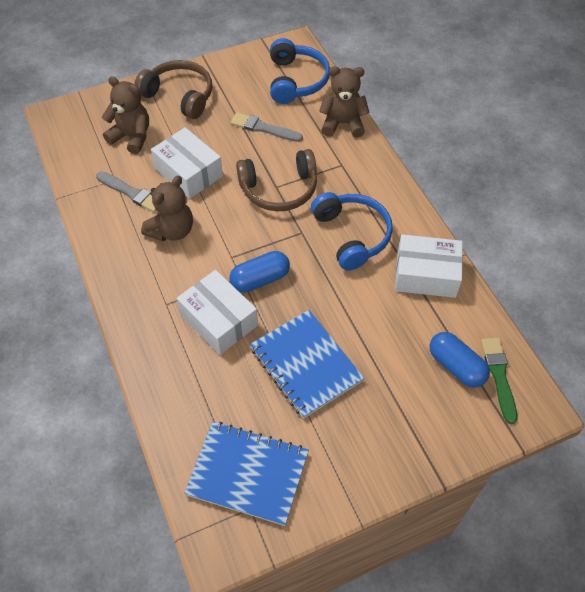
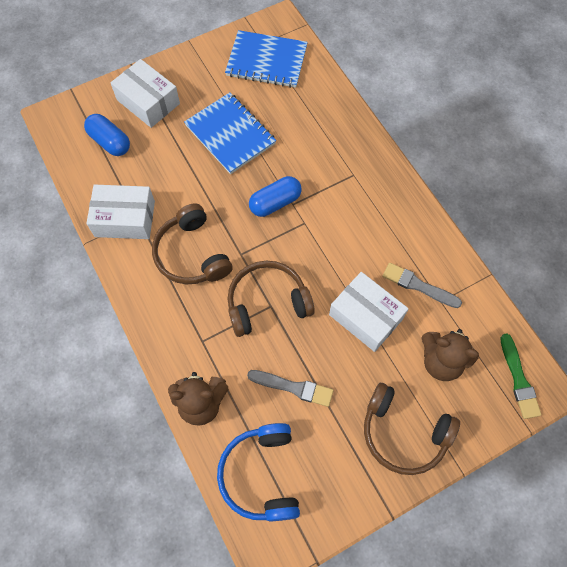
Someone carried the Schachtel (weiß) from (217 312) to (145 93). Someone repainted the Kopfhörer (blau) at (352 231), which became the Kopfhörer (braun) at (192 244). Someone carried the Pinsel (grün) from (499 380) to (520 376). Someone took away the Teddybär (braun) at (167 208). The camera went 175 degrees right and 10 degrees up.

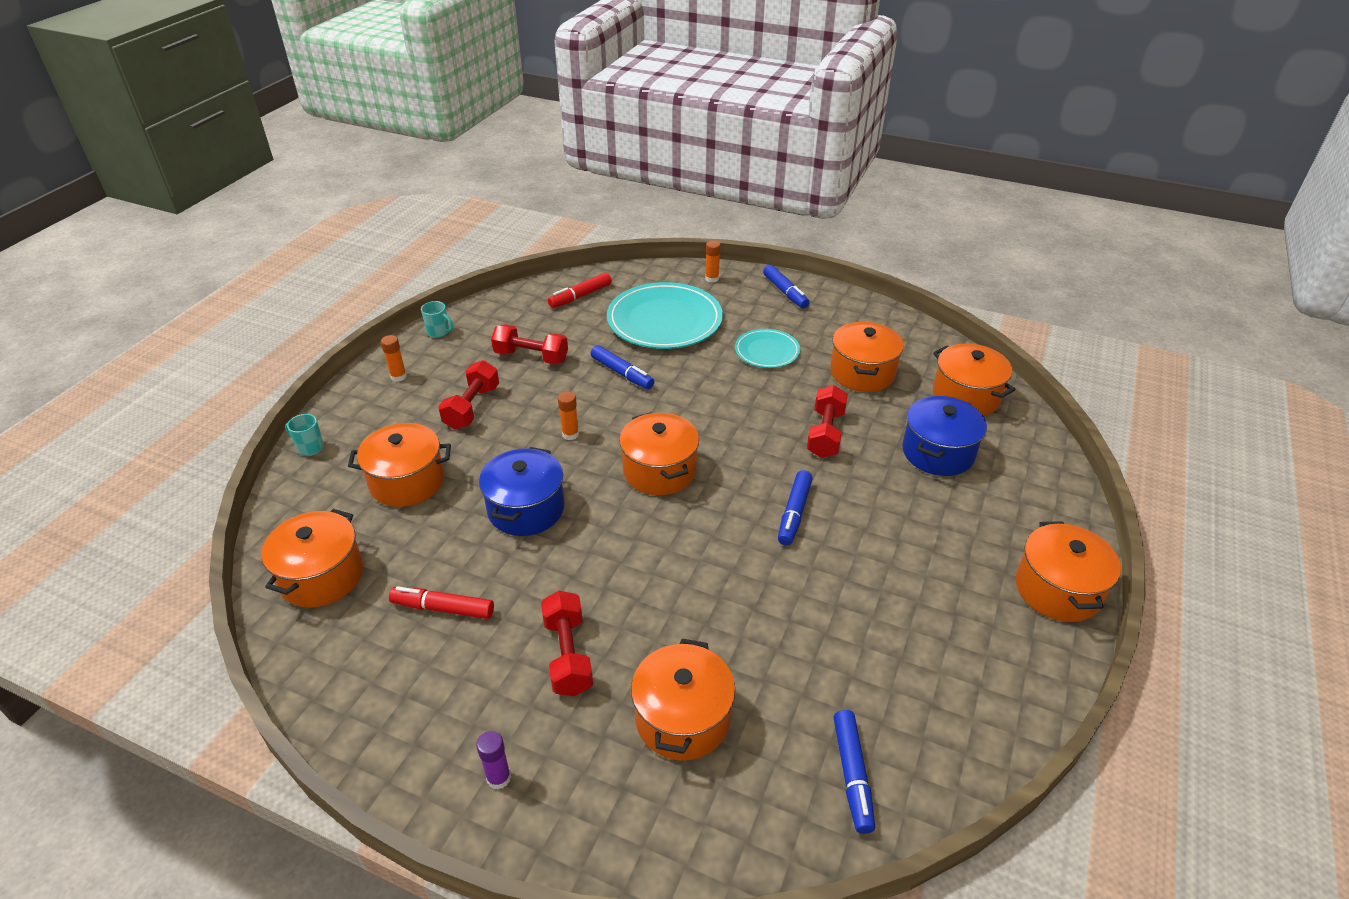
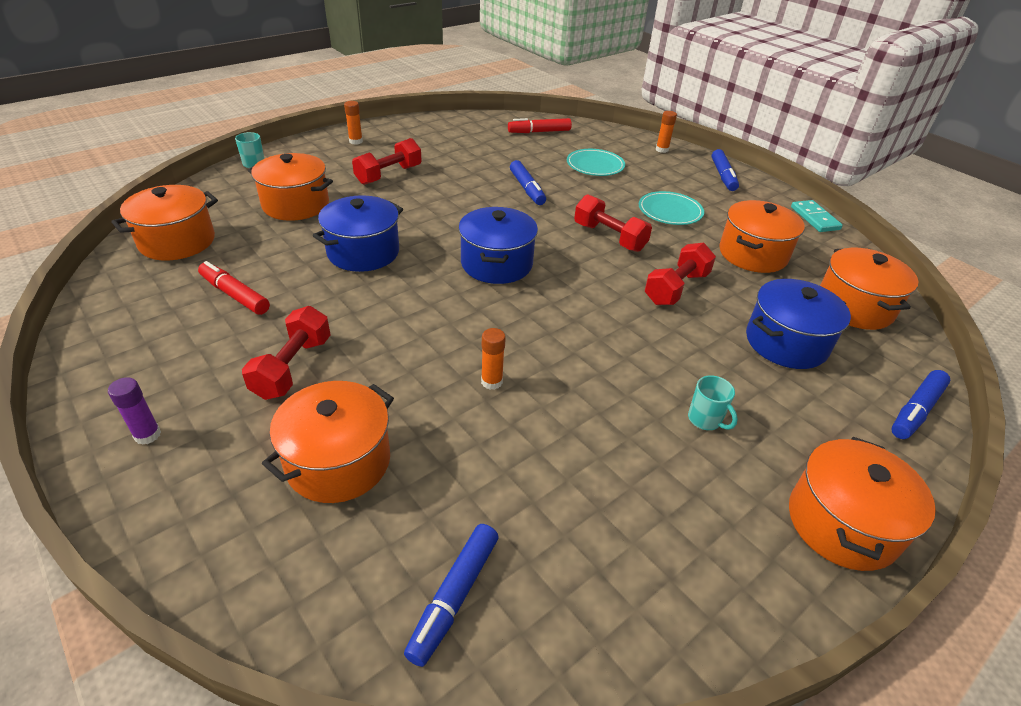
Someone repainted the Kochtopf (orange) at (659 453), which became the Kochtopf (blau) at (498 245). Someone carried the Klebestift (orange) from (568 415) to (493 359). Someone scaled the Teller (türkis) at (665 315) by 0.54. Someone carried the Hantel (rot) from (529 344) to (613 223). Someone carried the Tasse (türkis) from (437 319) to (713 402). Someone put down the Dominostein (türkis) at (817 216). Someone carried the Filzstift (blau) from (795 508) to (920 404). The camera went 25 degrees right and 0 degrees up.

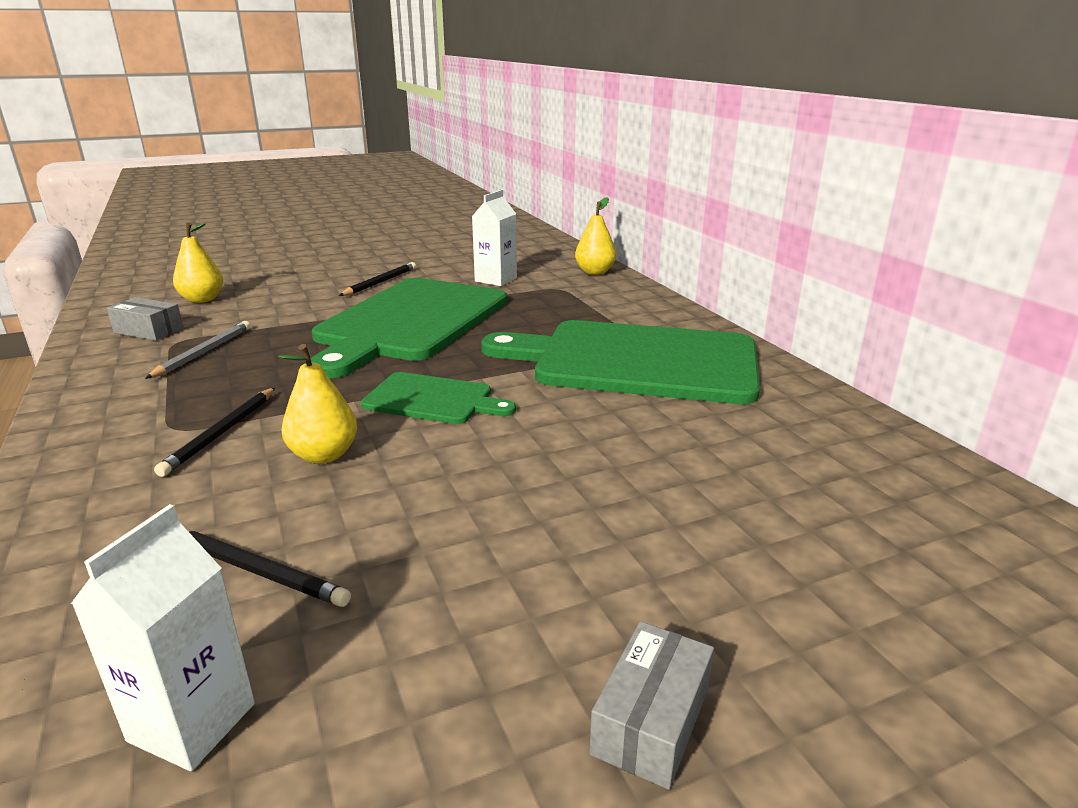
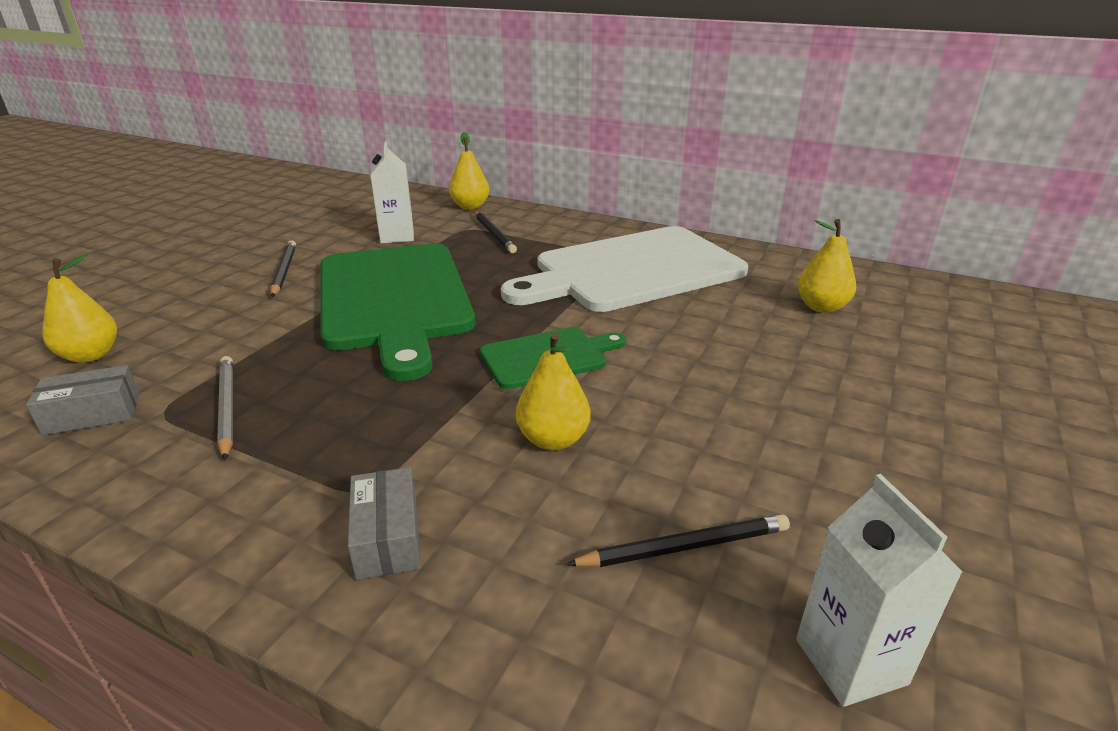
Someone carried the Schachtel (grau) from (651 705) to (384 523). Someone carried the Bleistift (schwarz) from (214 432) to (496 232). Someone repainted the Schneidebrett (grün) at (620 362), which became the Schneidebrett (weiß) at (624 269). Someone put down the Birne (gelb) at (827 266). The camera went 40 degrees left and 5 degrees up.

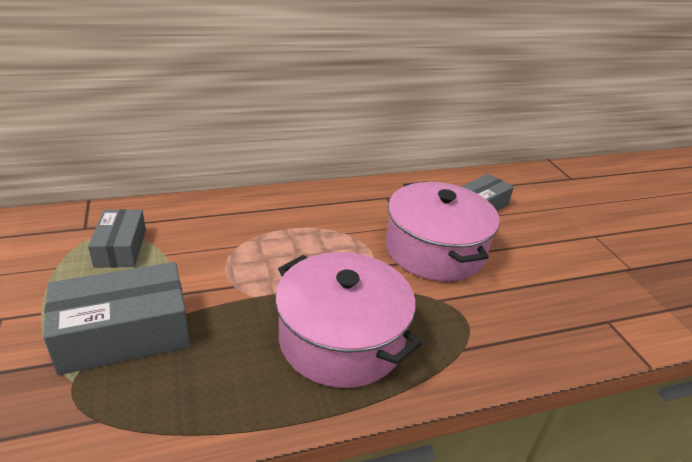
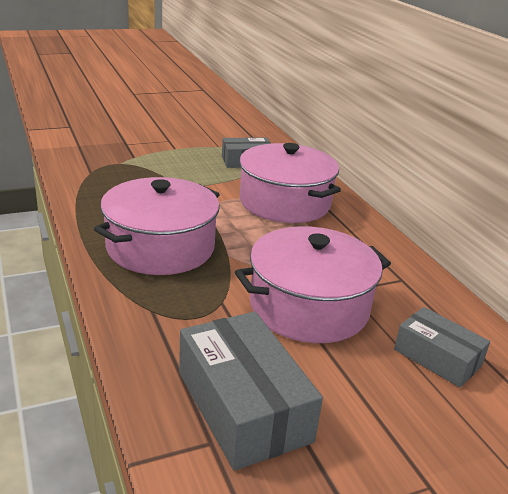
Someone carried the Schachtel (grau) from (116 318) to (251 391). Someone put down the Kochtopf (rosa) at (290 183). The camera went 85 degrees right and 5 degrees down.

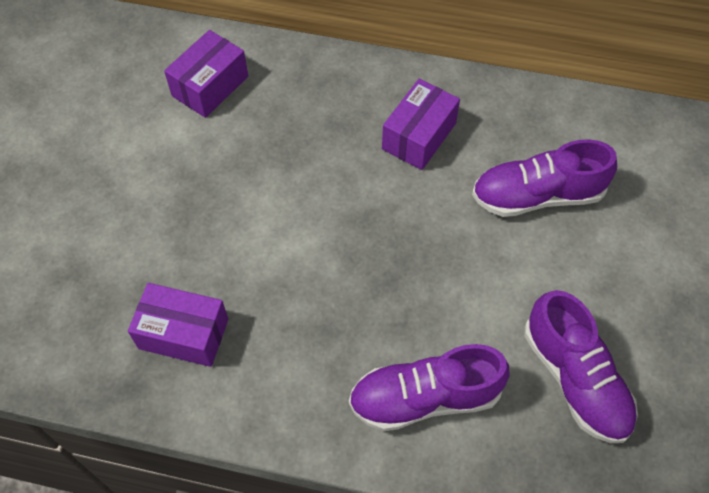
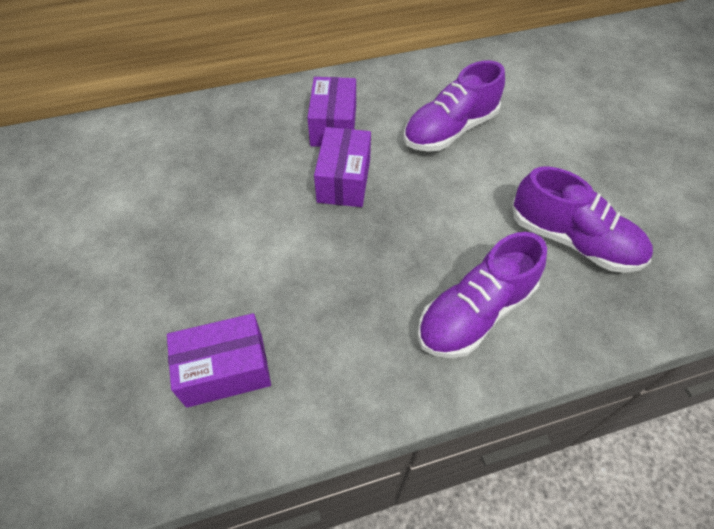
Someone carried the Schachtel (lila) from (206 74) to (342 167). The camera went 30 degrees left and 5 degrees down.

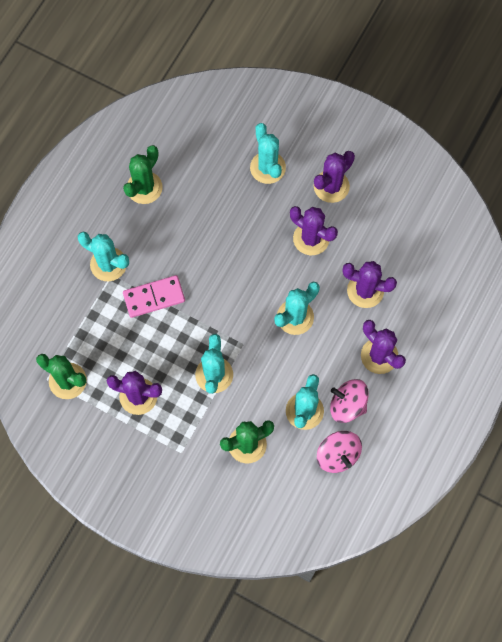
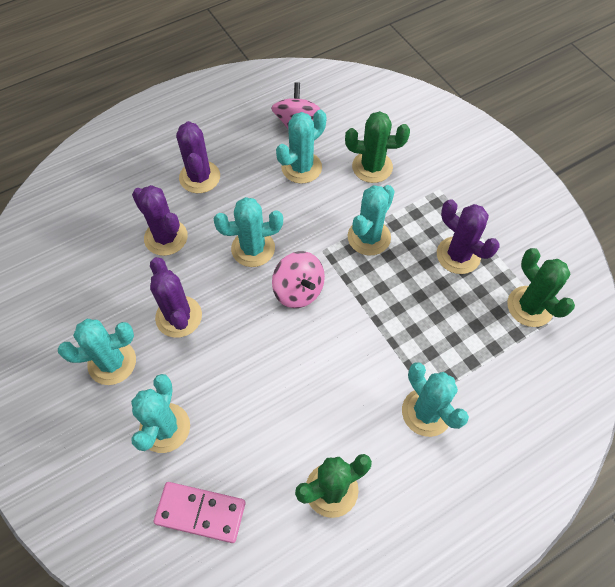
Someone repainted the Kaktus (lila) at (334 177), which became the Kaktus (türkis) at (97 352). Someone carried the Dominostein (rosa) from (154 296) to (199 512). Someone carried the Kreisel (rosa) from (349 401) to (298 279). The camera went 150 degrees left and 10 degrees down.

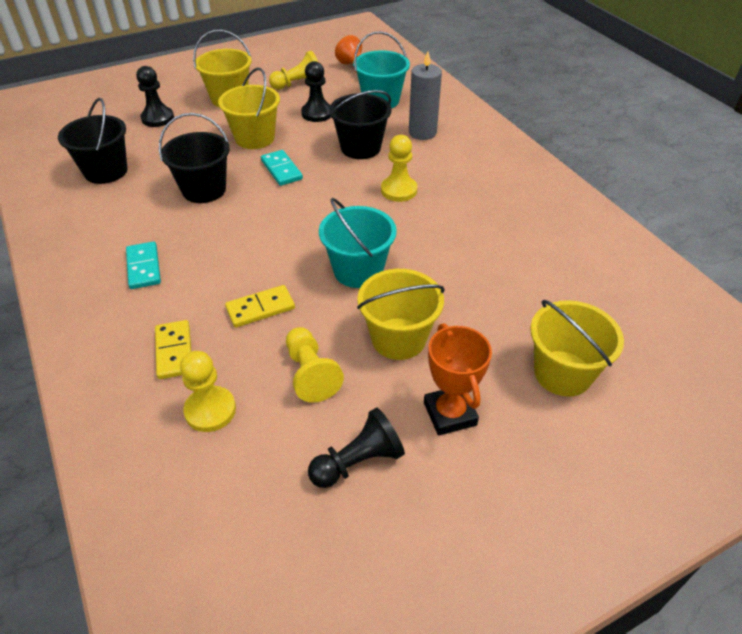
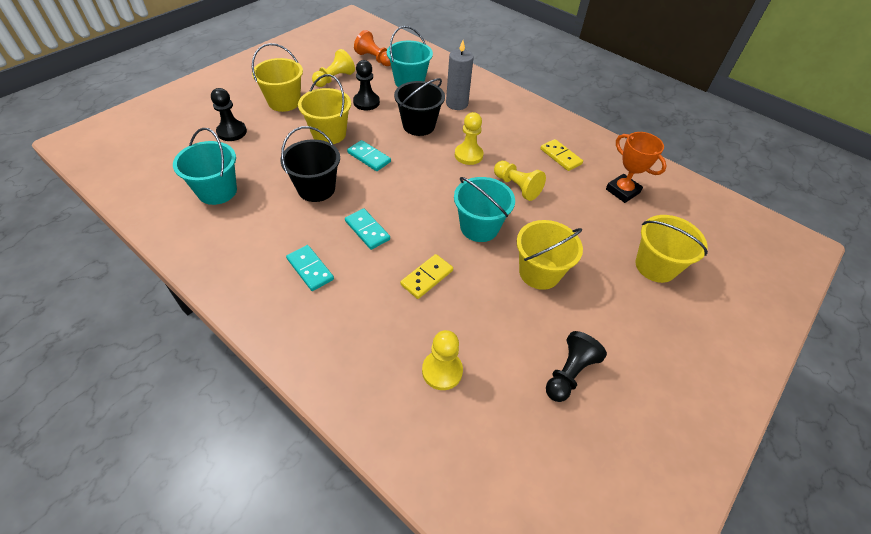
Someone repainted the Eimer (schwarz) at (93 141), which became the Eimer (türkis) at (205 166). Someone put down the Dominostein (türkis) at (367 229). Someone carried the Bauer (gelb) from (315 365) to (520 181). Someone carried the Dominostein (gelb) from (173 349) to (561 155). Someone carried the Pokal (orange) from (458 379) to (636 167). The camera went 25 degrees left and 5 degrees up.

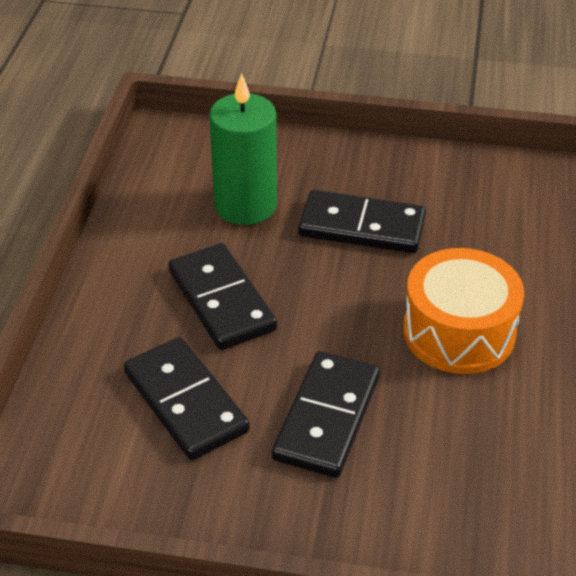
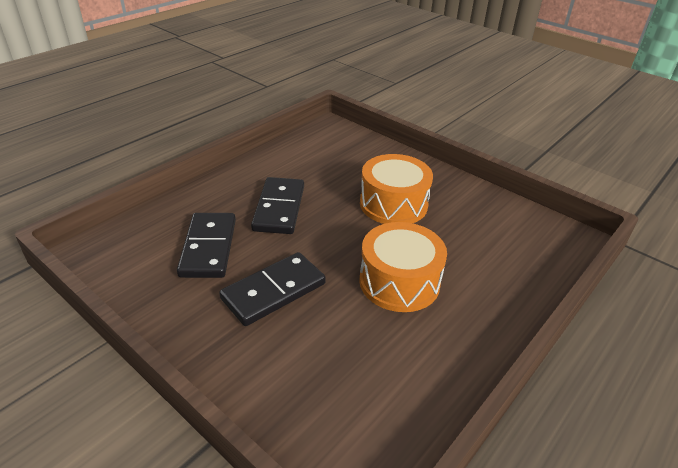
Someone swapped the Dominostein (schwarz) at (362 221) for the Trommel (orange) at (396 189). Someone took away the Kerze (grün) at (243 149). The camera went 30 degrees right and 5 degrees down.

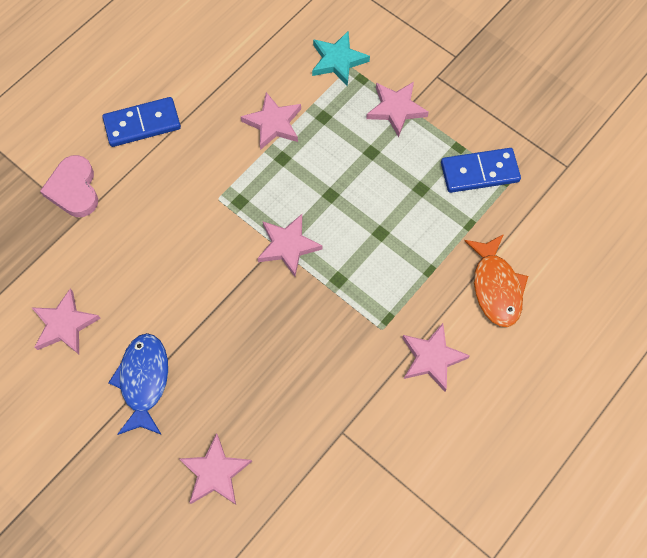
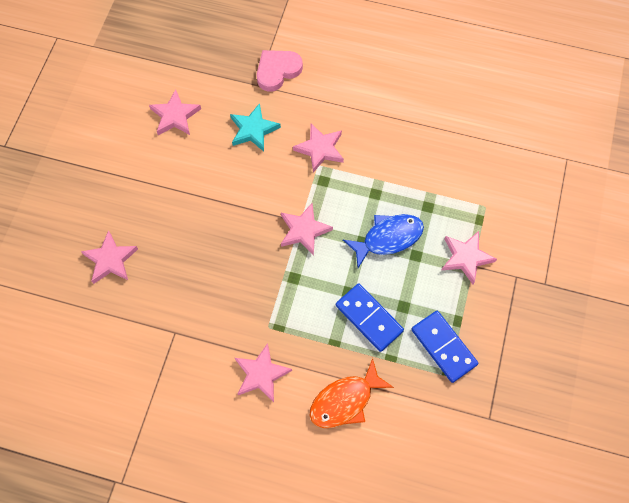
Someone carried the Stern (türkis) from (341 58) to (255 127). Someone carried the Stern (rosa) from (271 121) to (318 148). Someone carried the Dominostein (blau) from (142 122) to (370 317). Someone carried the Fisch (blau) from (138 384) to (383 241). The camera went 65 degrees right and 0 degrees up.

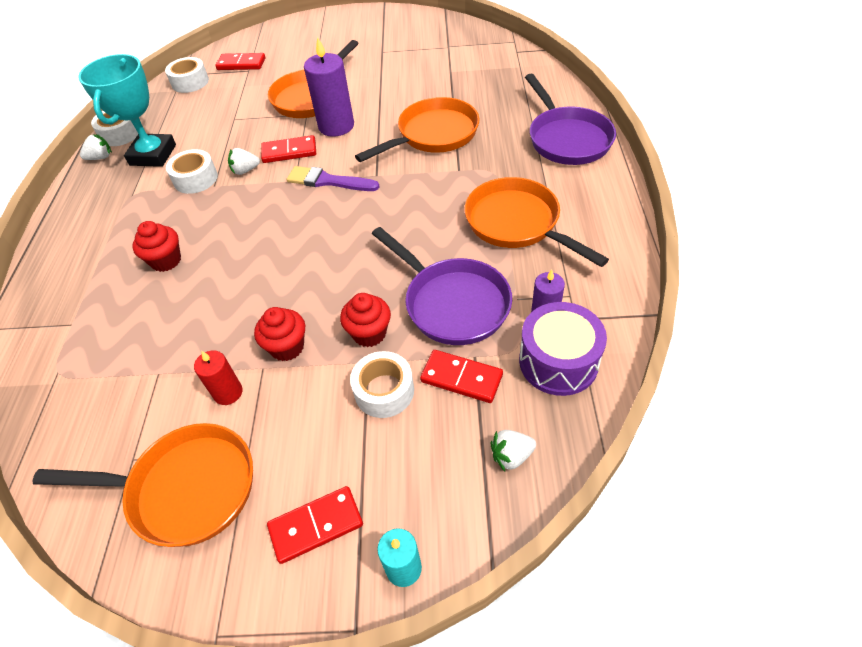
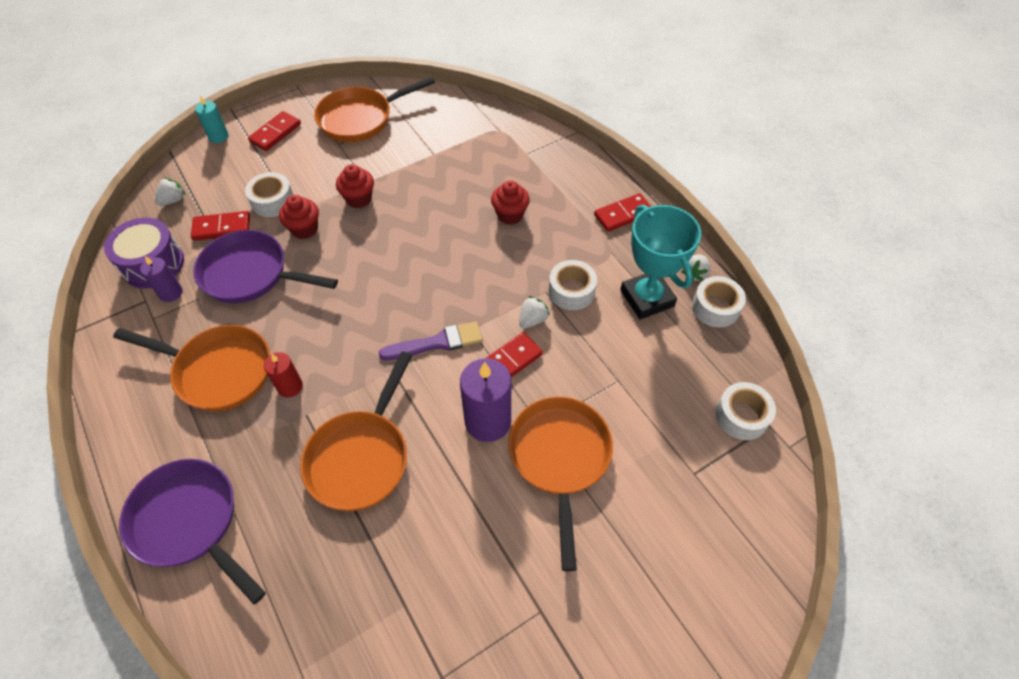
Someone carried the Kerze (rot) from (218 378) to (283 374). Someone carried the Dominostein (rot) from (240 61) to (622 212). The camera went 145 degrees right and 5 degrees up.

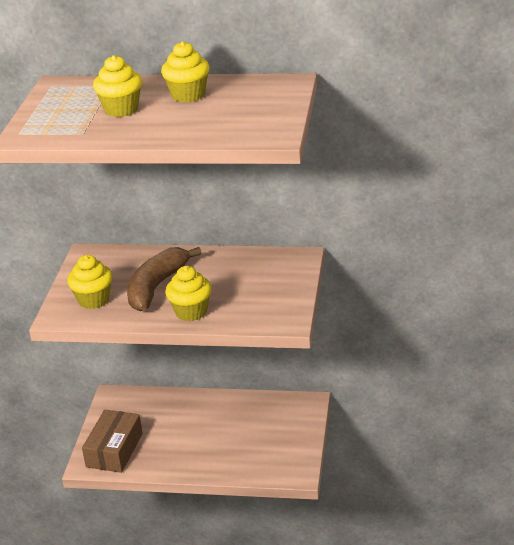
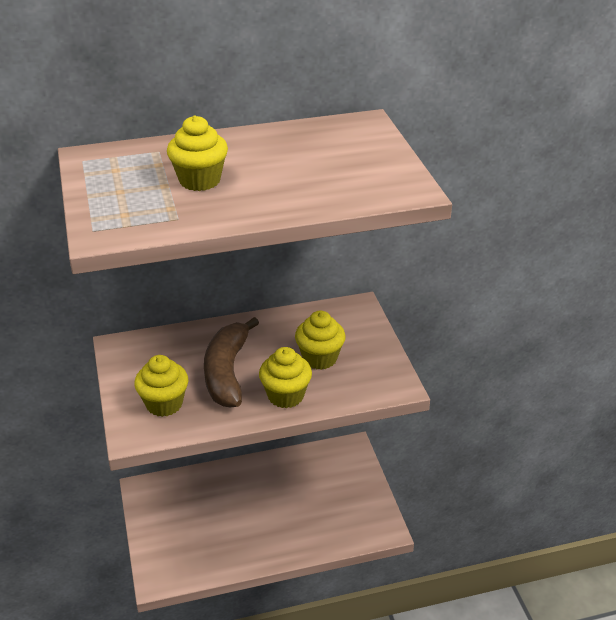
Someone carried the Muffin (gelb) from (185 72) to (320 340). Someone took away the Schachtel (braun) at (112 441). The camera went 25 degrees left and 5 degrees up.

